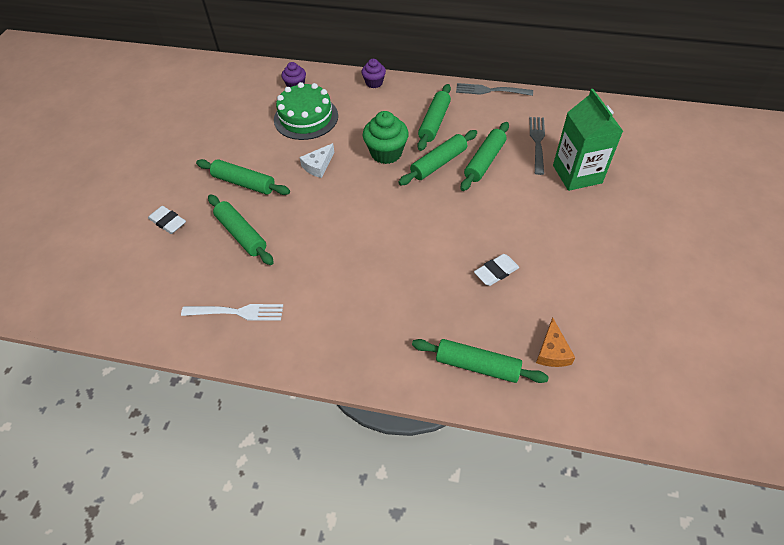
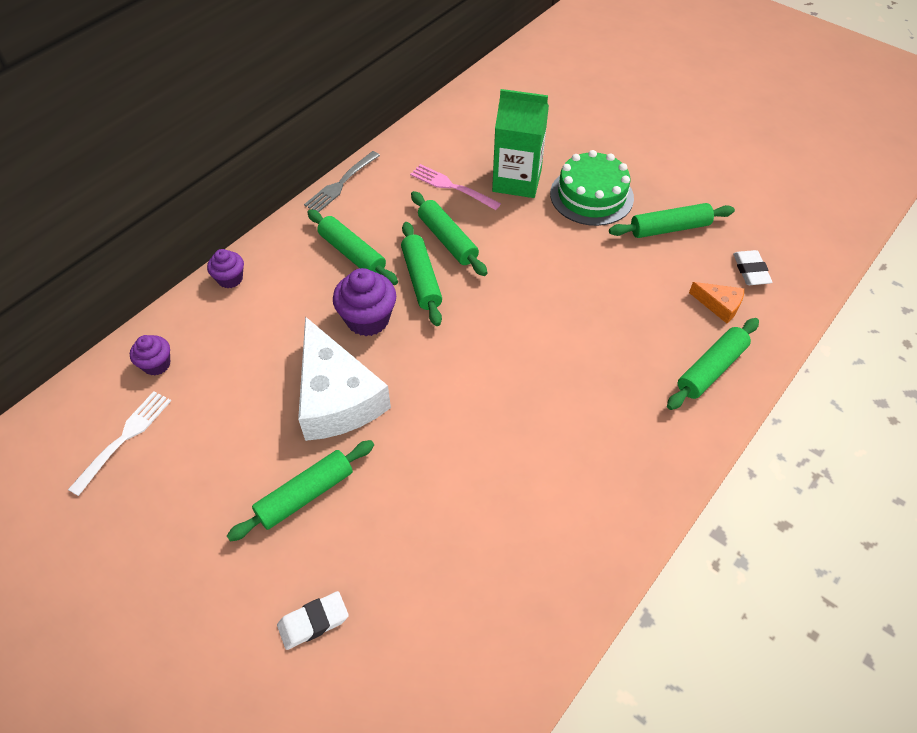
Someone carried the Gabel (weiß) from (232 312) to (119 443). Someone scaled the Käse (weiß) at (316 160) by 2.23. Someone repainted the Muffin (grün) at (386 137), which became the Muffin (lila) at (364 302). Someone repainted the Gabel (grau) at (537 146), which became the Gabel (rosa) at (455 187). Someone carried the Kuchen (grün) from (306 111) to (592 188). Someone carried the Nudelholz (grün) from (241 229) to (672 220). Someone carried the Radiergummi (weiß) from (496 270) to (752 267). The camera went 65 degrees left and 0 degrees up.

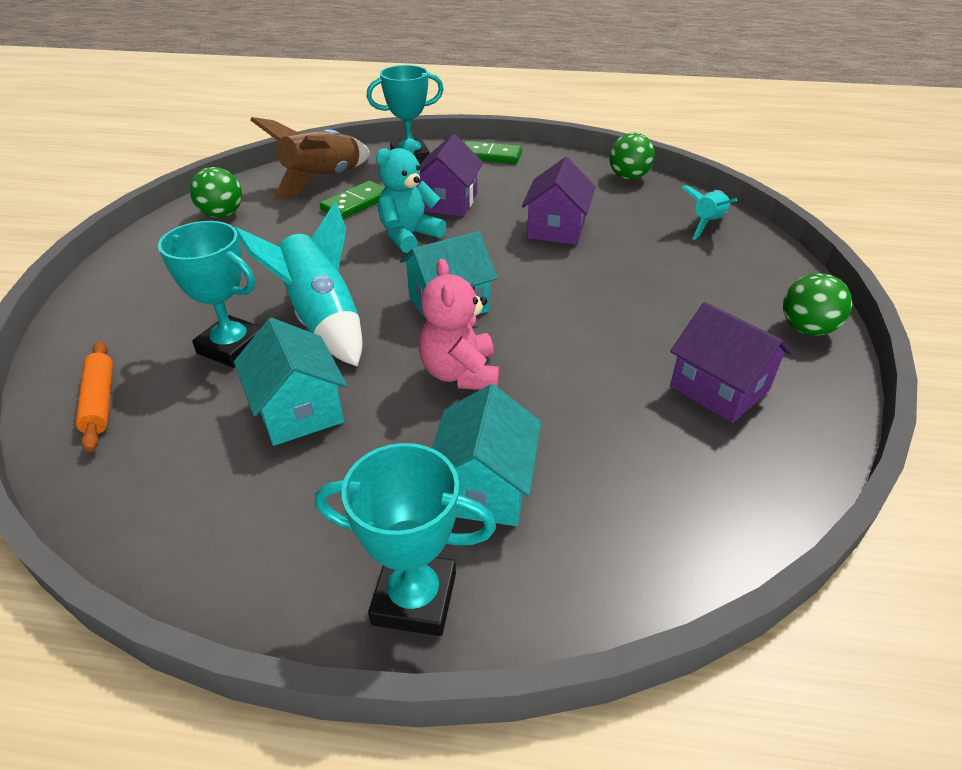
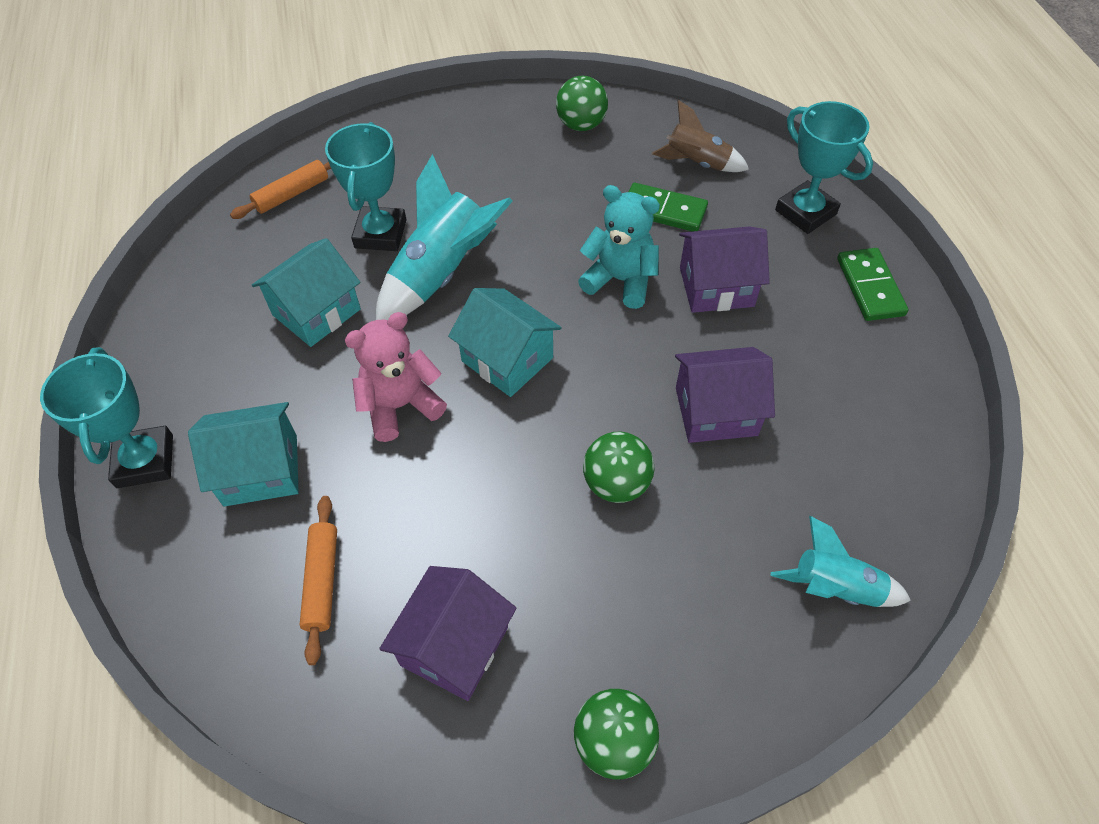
Someone put down the Nudelholz (orange) at (318 580). Someone carried the Ball (grün) from (632 156) to (618 467). Someone scaled the Rakete (braun) at (310 158) by 0.61. The camera went 70 degrees right and 15 degrees up.

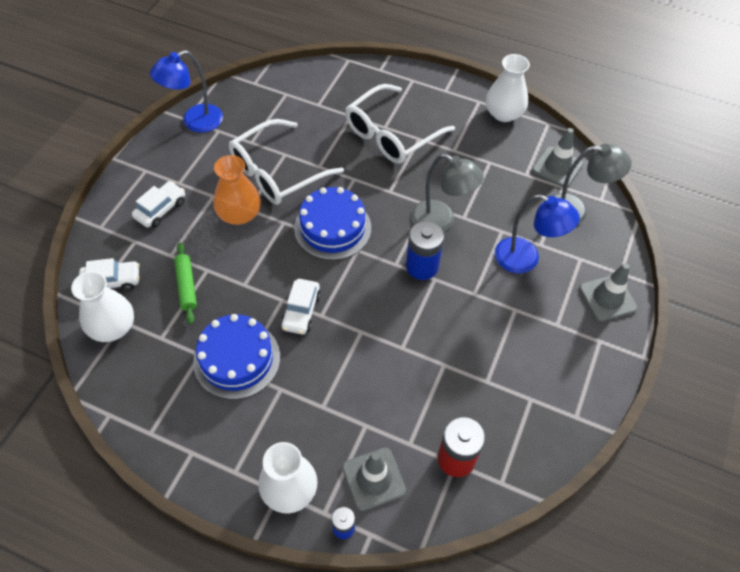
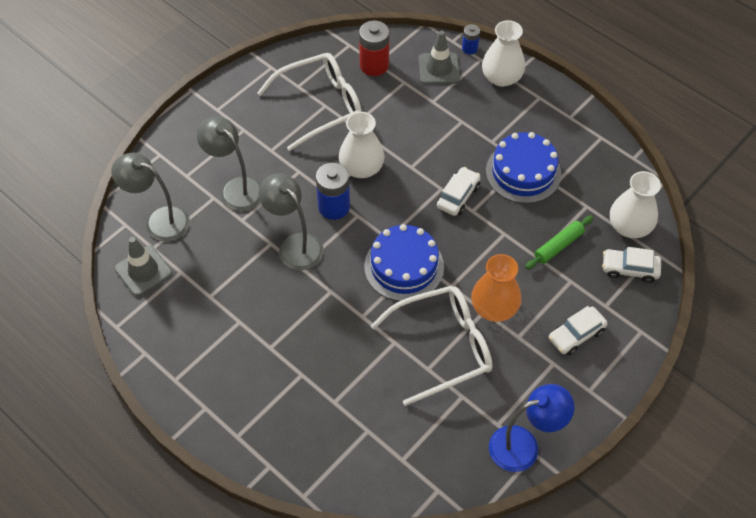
Someone repainted the Lampe (blau) at (537 234), which became the Lampe (grau) at (229 164). Someone carried the Brille (weiß) from (400 124) to (309 102). Someone carried the Vase (weiß) from (508 88) to (362 145). Someone rotated the Nudelholz (grün) at (185 283) by 45 degrees clockwise. Someone took away the Leitkegel (grau) at (608 292). The camera went 160 degrees left and 0 degrees up.

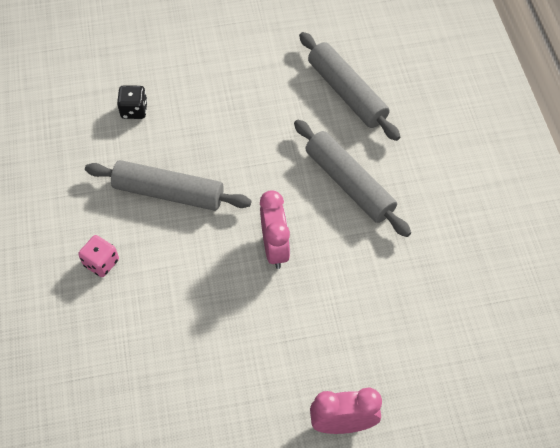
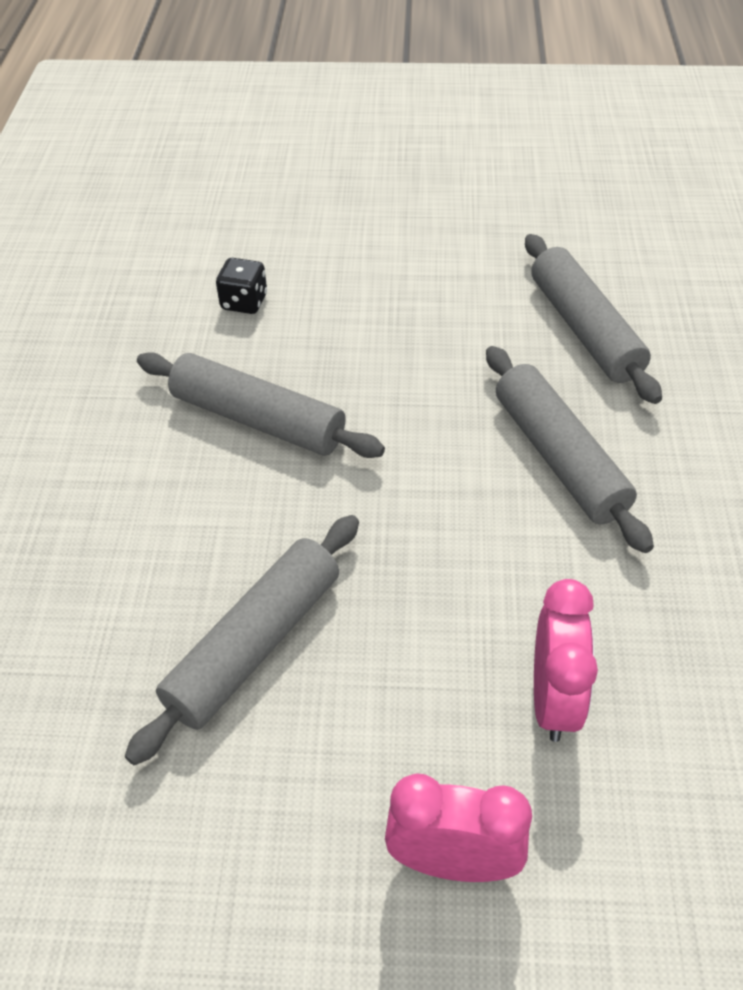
Someone put down the Nudelholz (grau) at (241 640). Someone carried the Wecker (rosa) from (275 229) to (566 660). Someone took away the Spielwürfel (rosa) at (98 256). The camera went 15 degrees right and 10 degrees down.

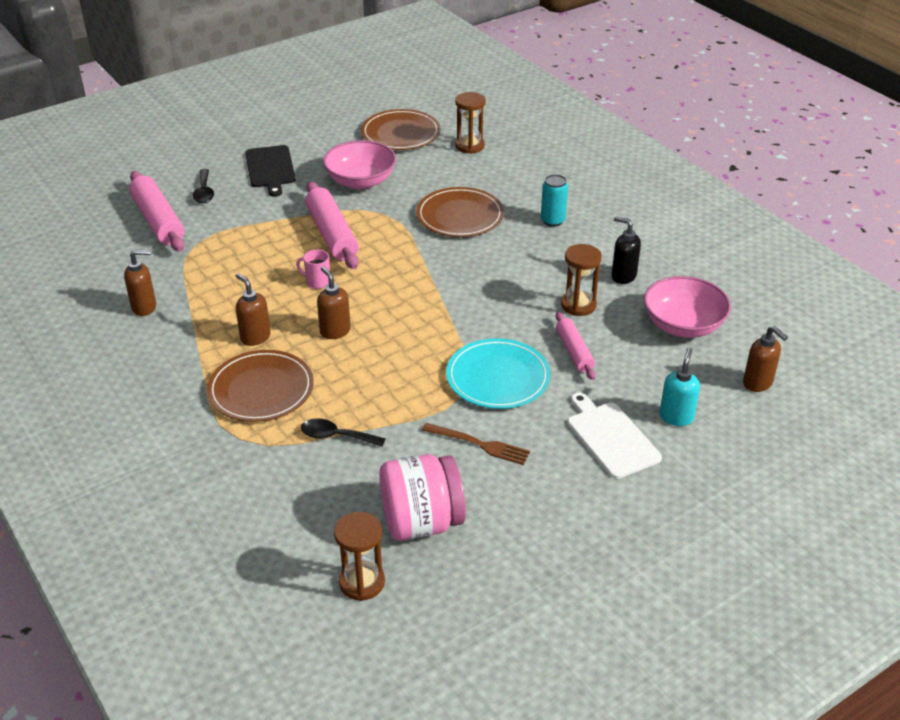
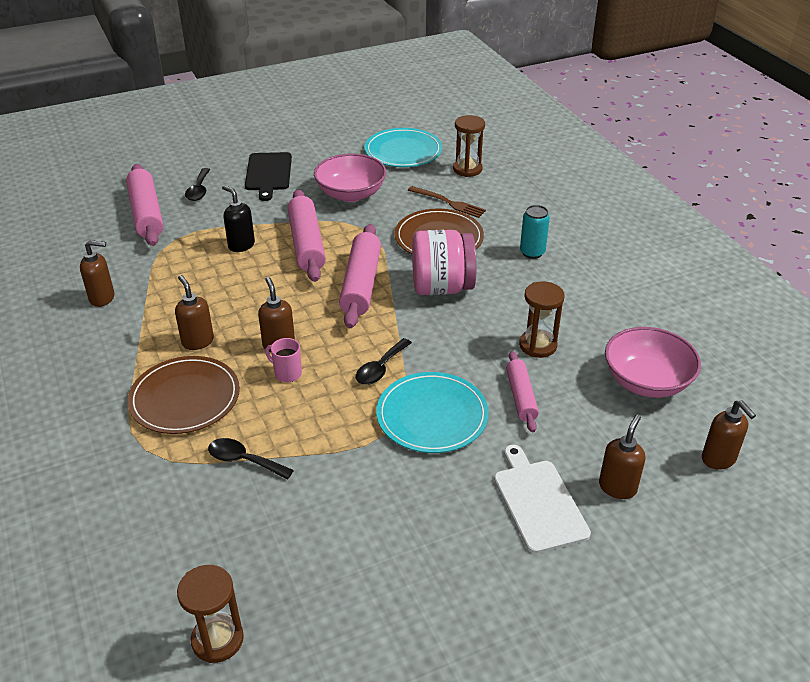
Someone carried the Seifenspender (schwarz) from (626 250) to (238 218). Someone carried the Tasse (rosa) from (313 269) to (283 360). Someone put down the Nudelholz (rosa) at (360 276). Someone put down the Löffel (schwarz) at (384 361). Someone repainted the Teller (braun) at (400 129), which became the Teller (türkis) at (404 147). Someone carried the Gabel (braun) from (476 444) to (447 202). Someone carried the Einmachglas (rosa) from (422 497) to (444 262). Someone repainted the Seifenspender (türkis) at (680 387), which became the Seifenspender (braun) at (622 456). The camera went 10 degrees right and 0 degrees up.

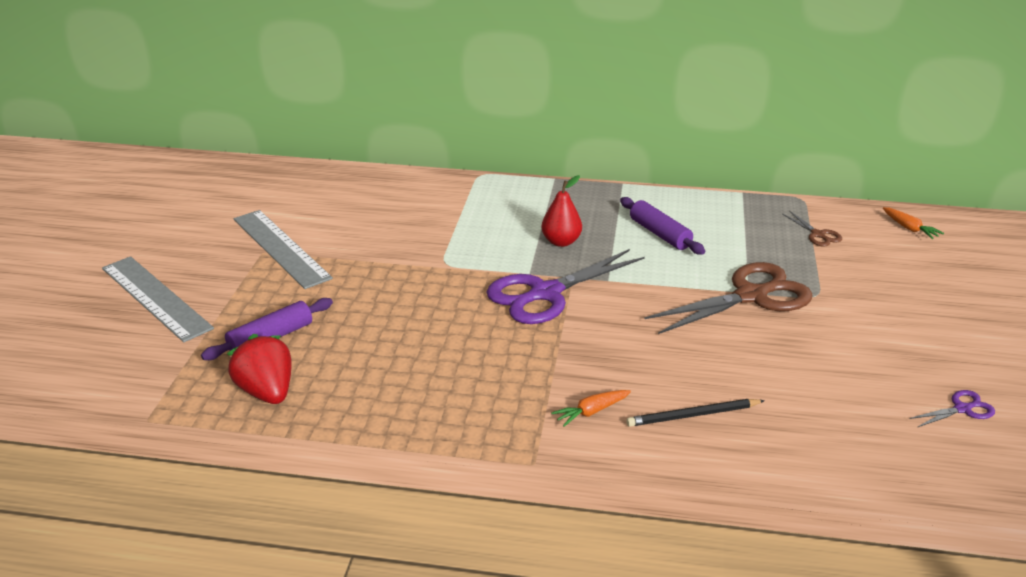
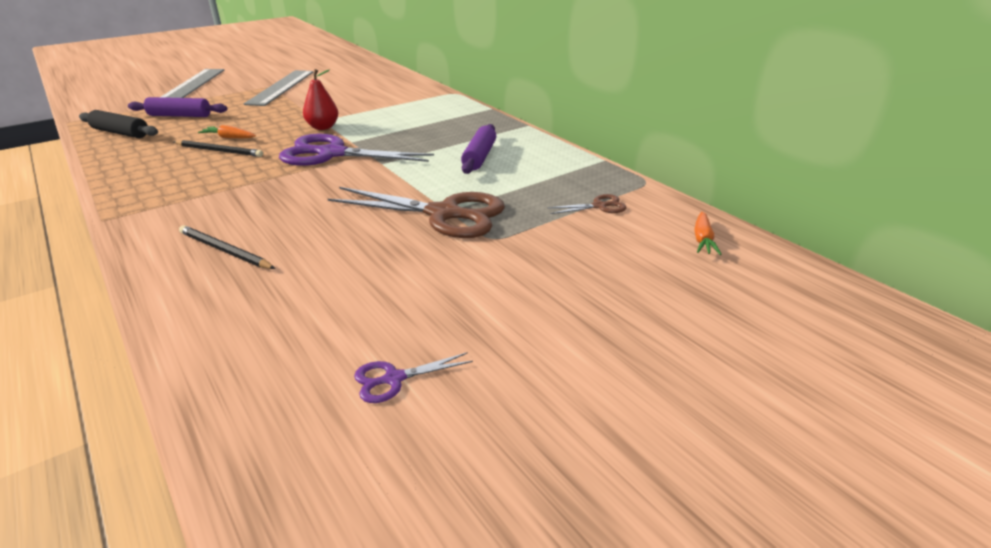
Someone swapped the Erdbeere (rot) at (259 369) for the Nudelholz (schwarz) at (118 124). Someone put down the Bleistift (schwarz) at (218 148). Someone carried the Karotte (orange) from (591 408) to (227 132). Someone carried the Birne (rot) from (562 211) to (320 99). Someone rotated the Schere (lila) at (952 408) by 135 degrees clockwise. Someone rotated the Schere (braun) at (812 228) by 120 degrees counterclockwise. The camera went 45 degrees right and 0 degrees up.

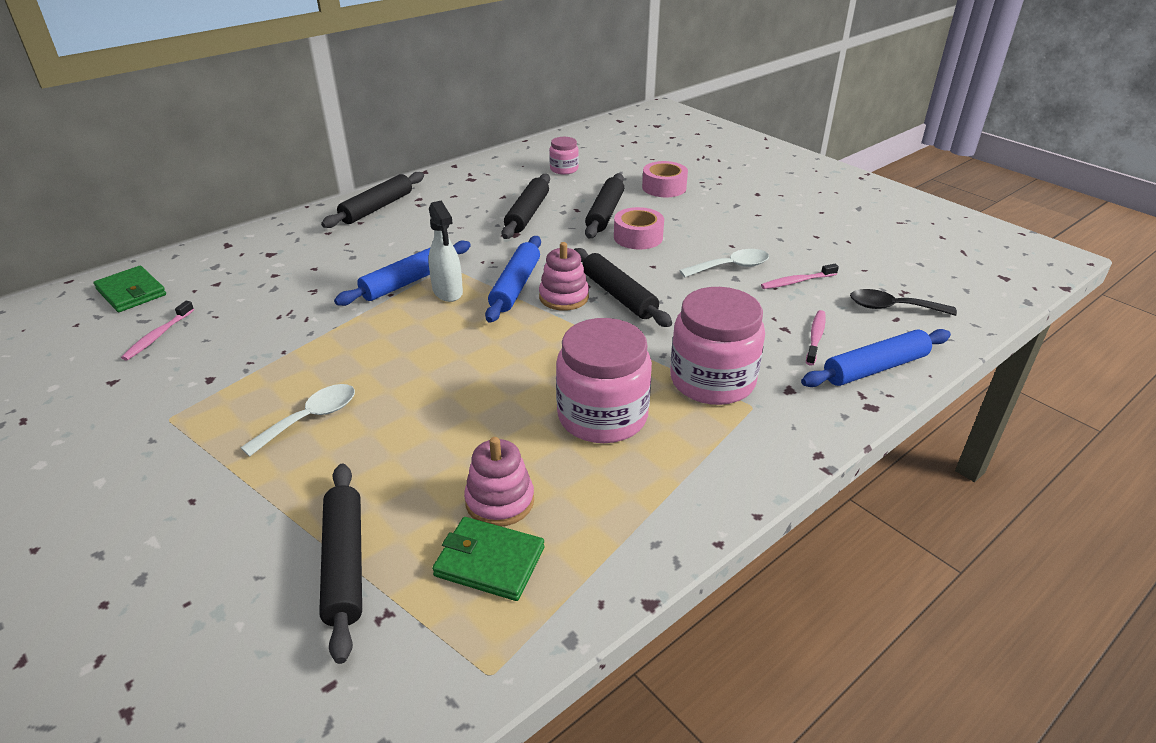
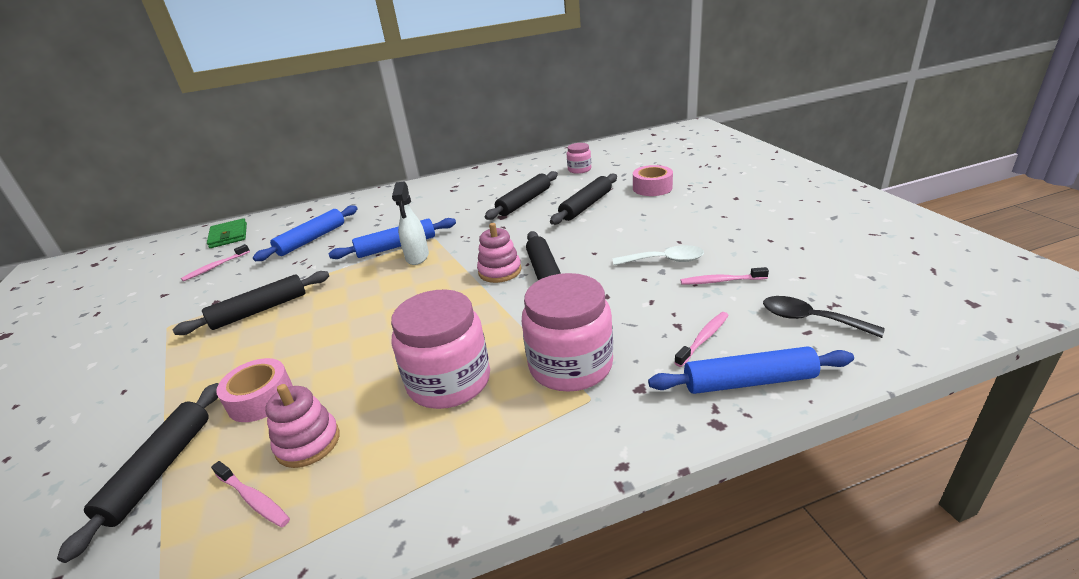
Someone carried the Nudelholz (schwarz) from (372 200) to (251 303). Someone swapped the Geldbörse (grün) at (488 559) for the Zahnbürste (rosa) at (250 494). Someone carried the Klebeband (rosa) from (639 228) to (254 390). Someone carried the Nudelholz (blau) from (513 279) to (305 233). Someone took away the Löffel (weiß) at (298 420). The camera went 25 degrees right and 5 degrees down.

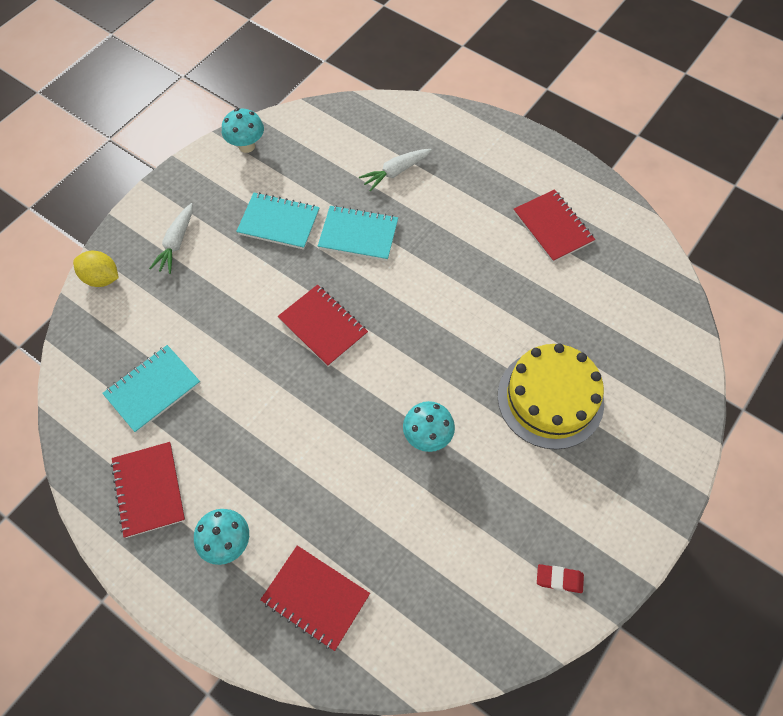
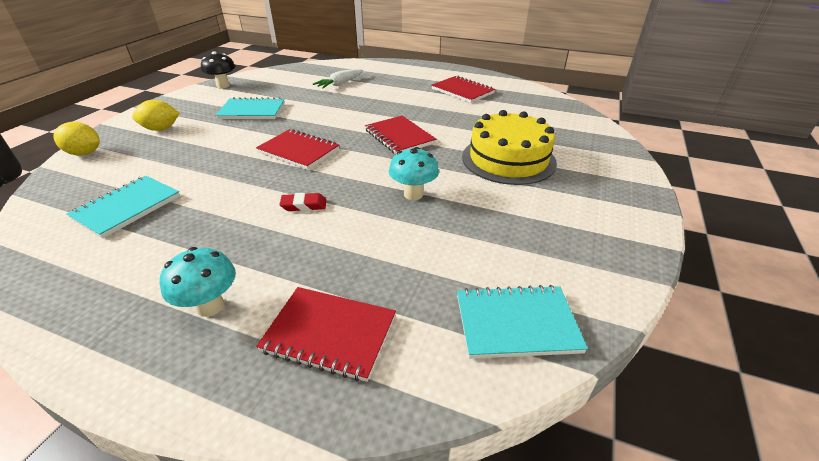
Someone swapped the Karotte (weiß) at (171 238) for the Zitrone (gelb) at (156 115). Someone repainted the Pilz (türkis) at (243 130), which became the Pilz (schwarz) at (218 70). Someone carried the Radiergummi (rot) from (560 578) to (303 202). Someone carried the Notizbuch (rot) from (148 490) to (400 135). Someone carried the Notizbuch (türkis) from (358 233) to (522 322). The camera went 15 degrees left and 25 degrees down.

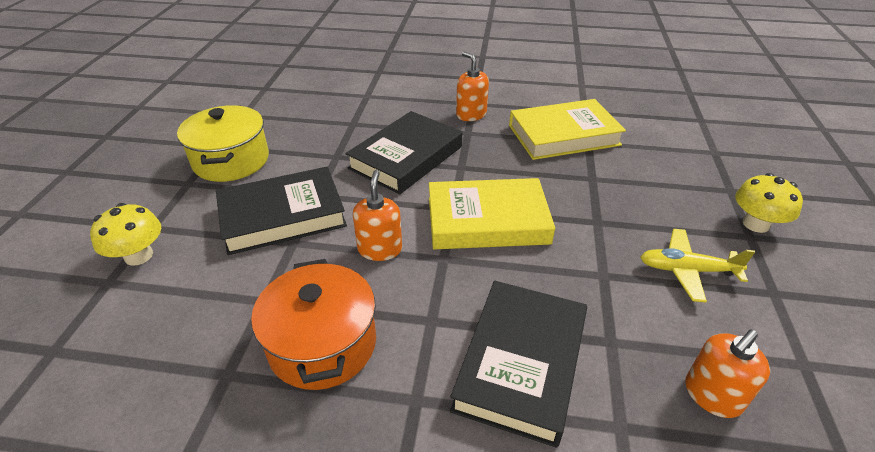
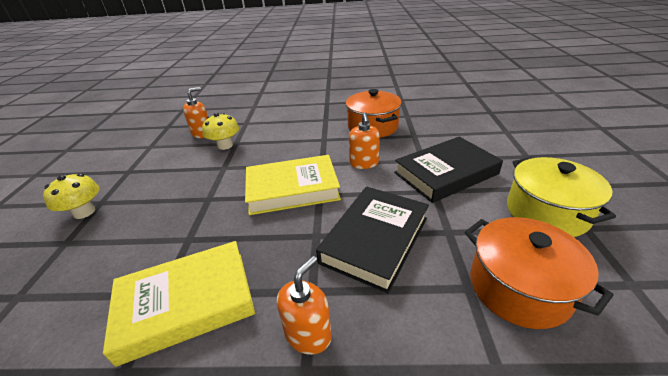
Someone carried the Pilz (gelb) from (125 234) to (220 131). Someone rotated the Seifenspender (orange) at (472 86) by 105 degrees counterclockwise. Someone put down the Kochtopf (orange) at (539 273). Someone took away the Buch (schwarz) at (518 364). Someone took away the Flugzeug (gelb) at (697 266). The camera went 175 degrees right and 5 degrees down.

